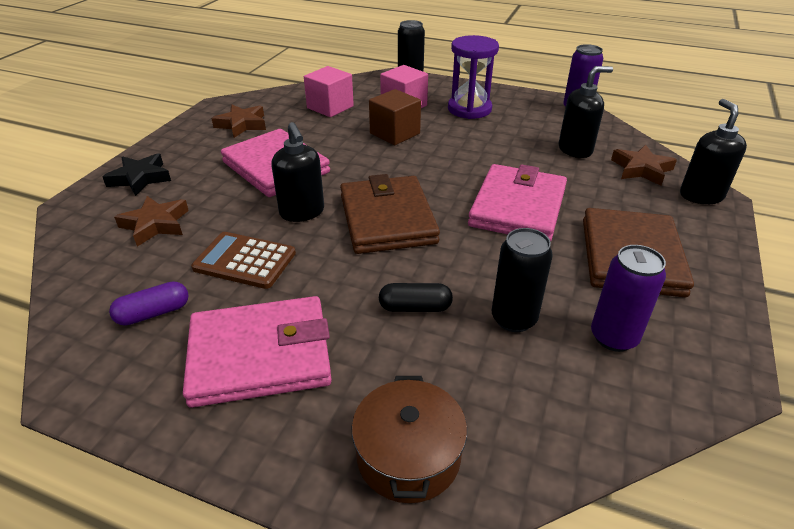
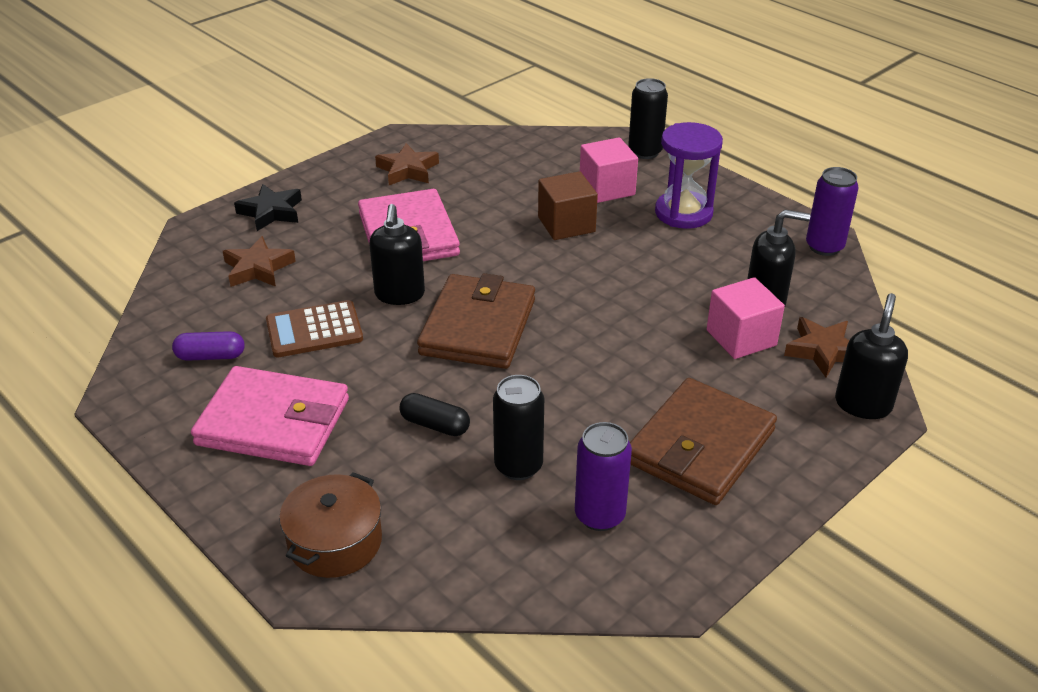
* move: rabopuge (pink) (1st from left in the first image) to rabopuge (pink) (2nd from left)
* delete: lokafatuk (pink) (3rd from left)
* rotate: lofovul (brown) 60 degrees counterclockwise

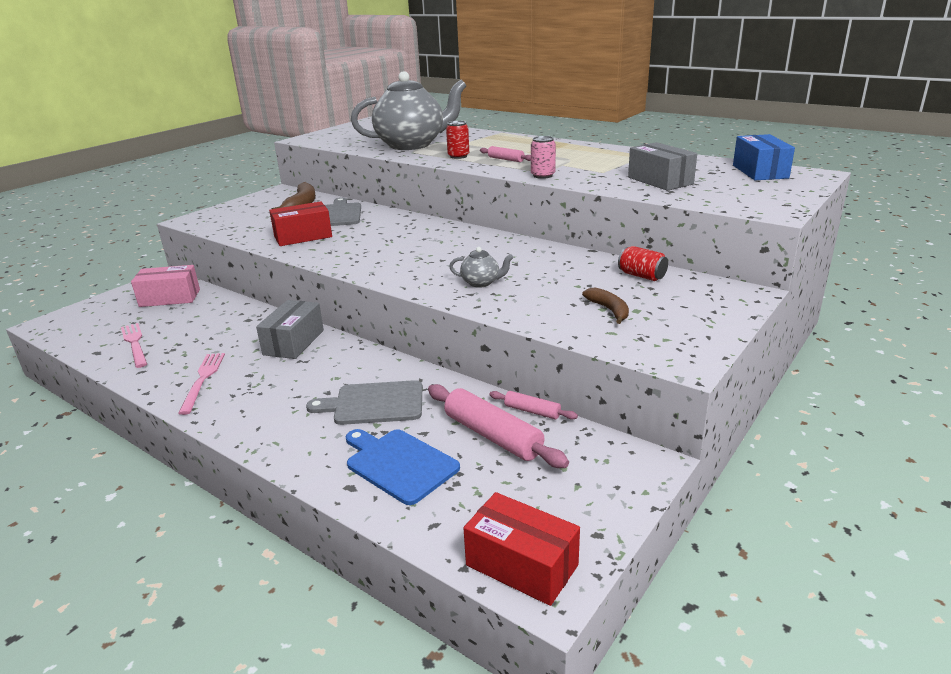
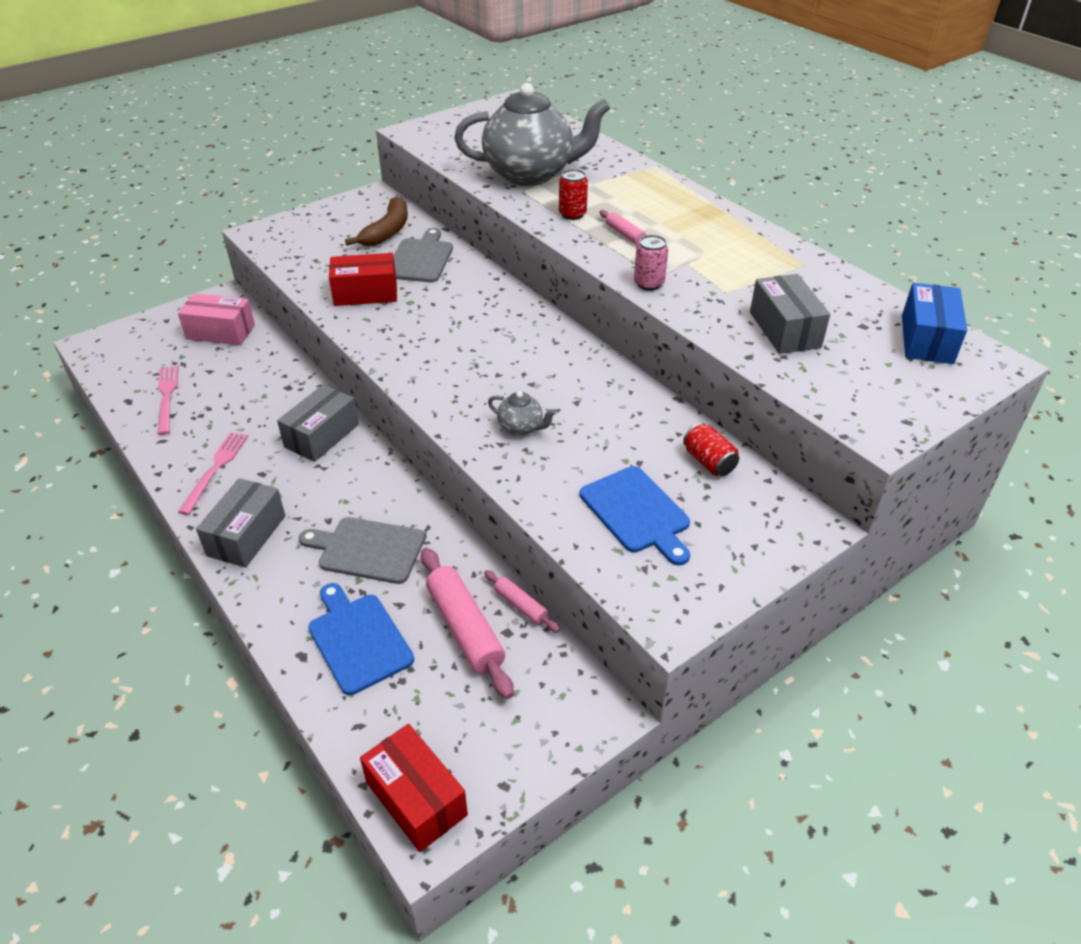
* replace: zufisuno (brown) (2nd from left) to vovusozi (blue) (2nd from left)
* insert: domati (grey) (1st from left)

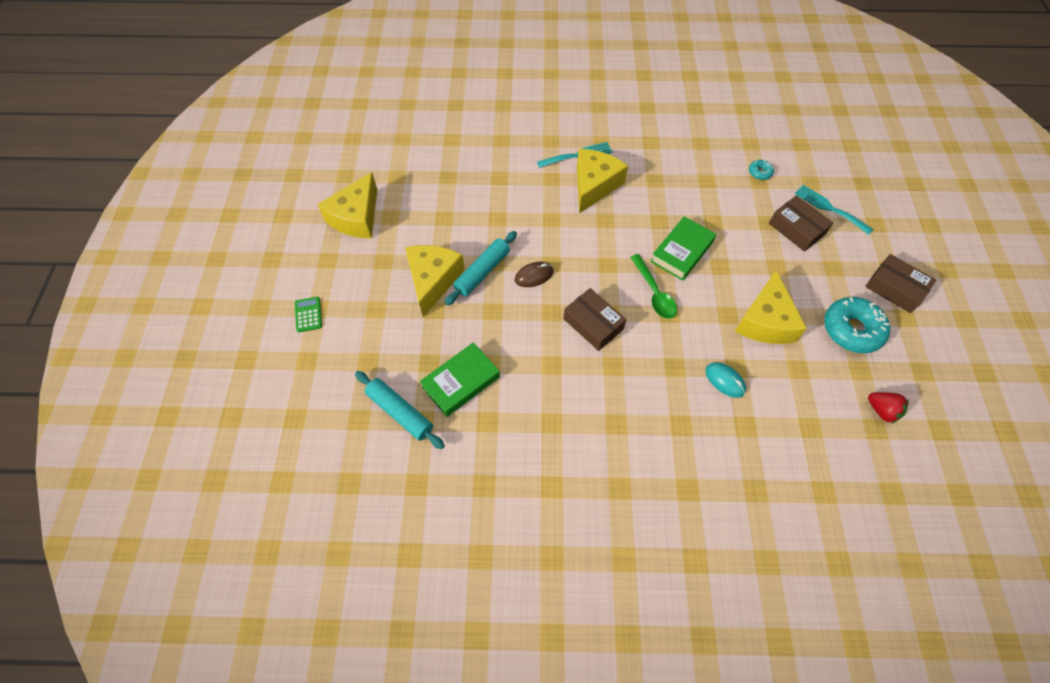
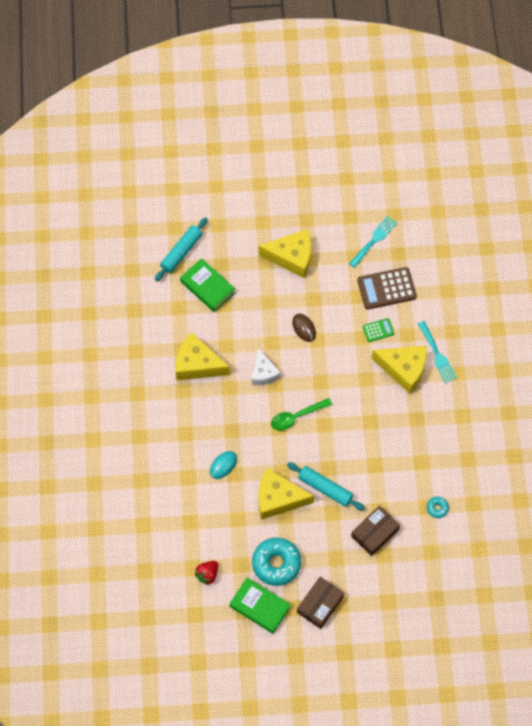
* move: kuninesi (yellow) (1st from left)
* move: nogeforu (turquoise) (2nd from left in the first image) to nogeforu (turquoise) (1st from left)
* move: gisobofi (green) (2nd from left)
* move: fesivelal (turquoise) (2nd from left)
* replace: domati (brown) (1st from left) to kuninesi (white)
* move: lofovul (green)
* insert: lofovul (brown)

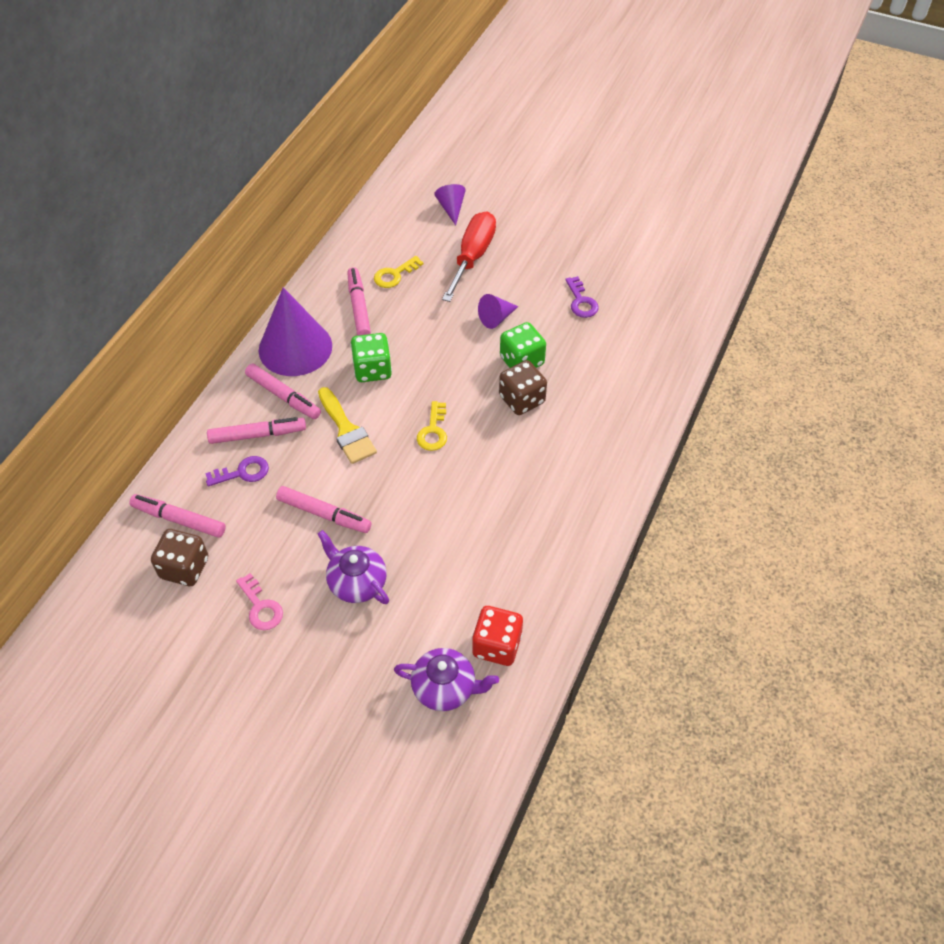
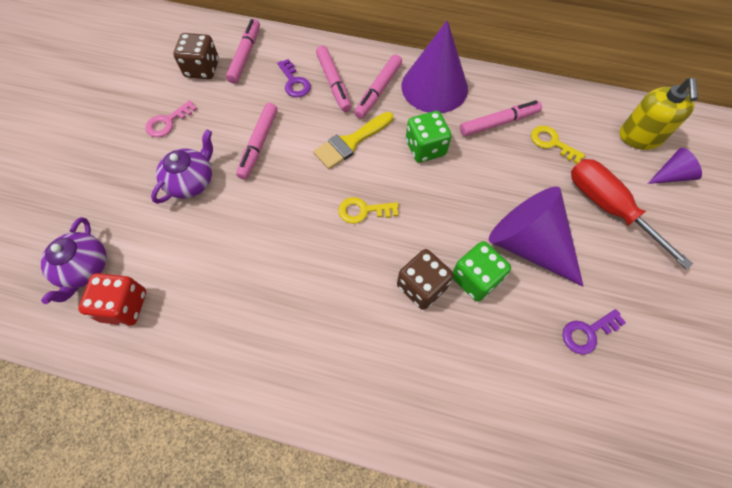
* rotate: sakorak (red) 135 degrees counterclockwise
* resize: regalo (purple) (3rd from left in the first image) x2.10
* insert: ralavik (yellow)

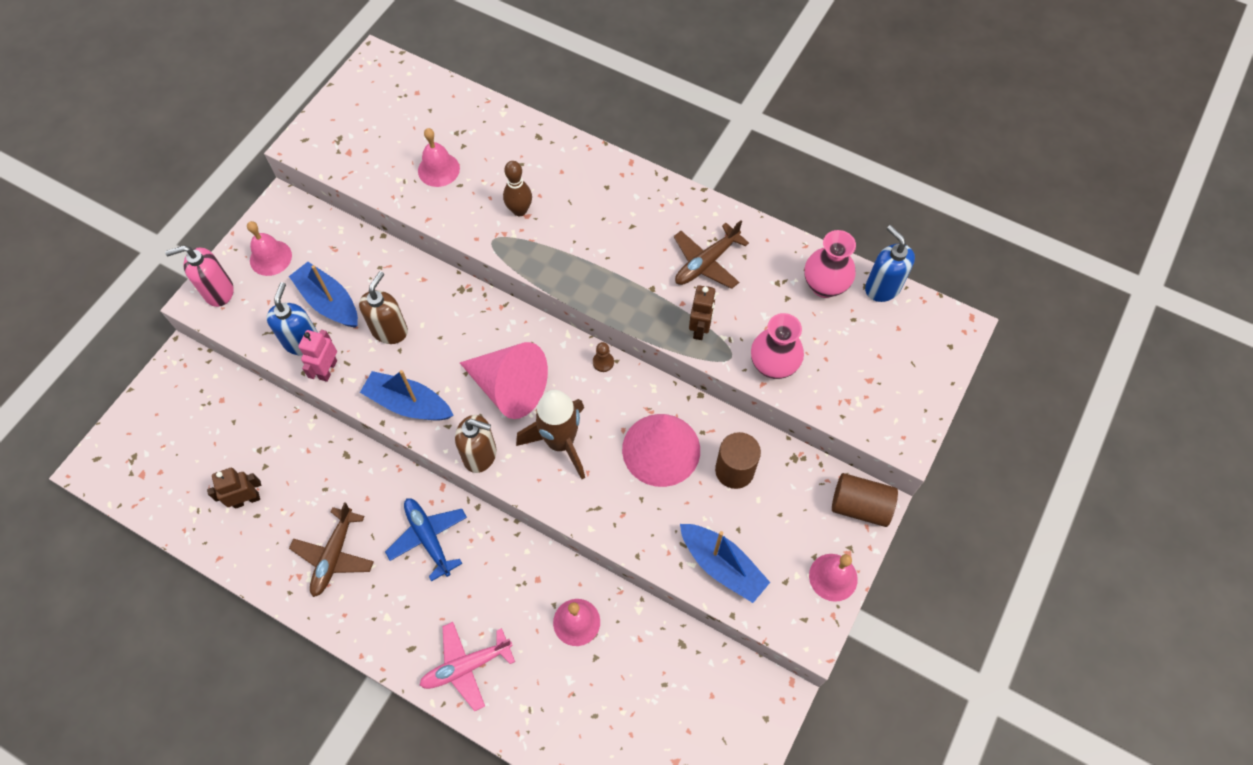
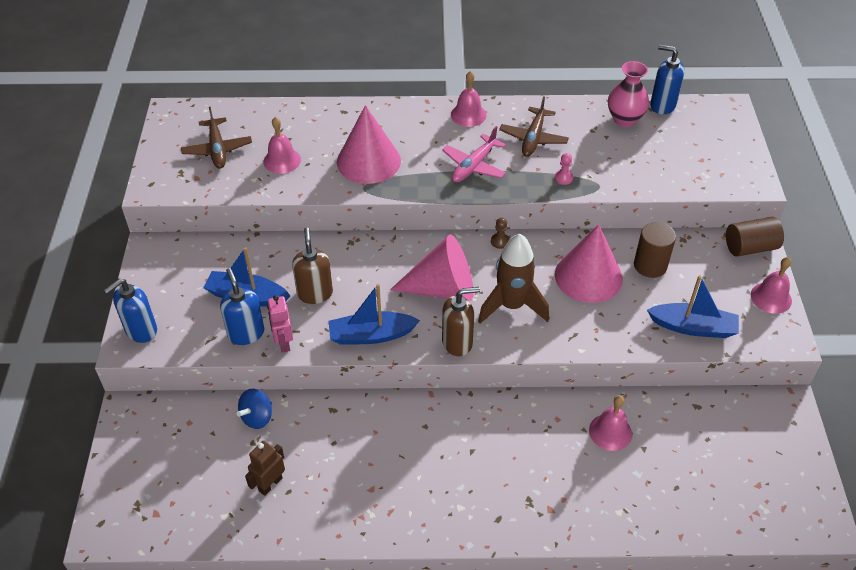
* replace: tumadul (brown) to regalo (pink) (1st from left)
* move: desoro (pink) (1st from left in the first image) to desoro (pink) (2nd from left)
* recolor: ralavik (pink) to ralavik (blue) (1st from left)
* replace: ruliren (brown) (2nd from left) to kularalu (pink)
* delete: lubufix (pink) (1st from left)
* delete: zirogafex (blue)
* move: zirogafex (brown) (1st from left)
* move: zirogafex (pink)
* insert: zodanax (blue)

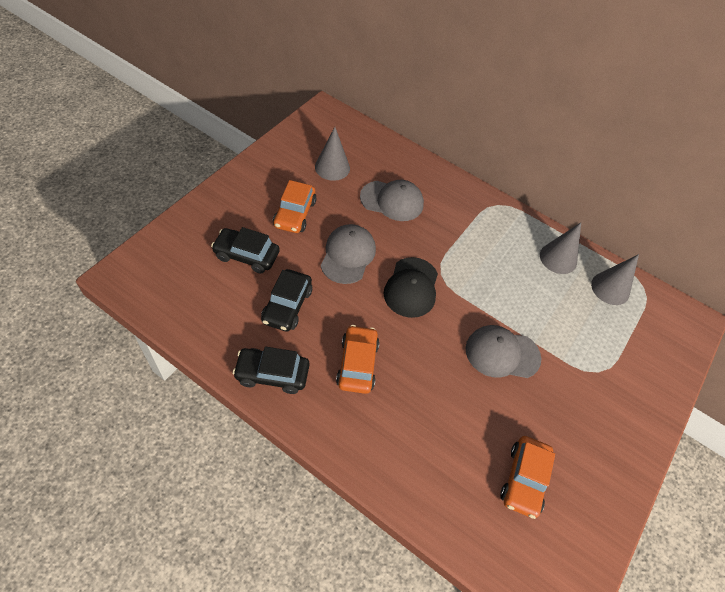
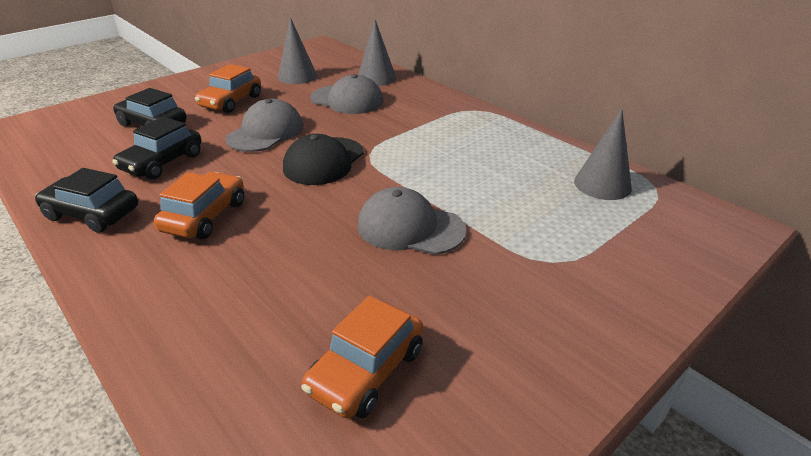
* move: regalo (grey) (2nd from left)

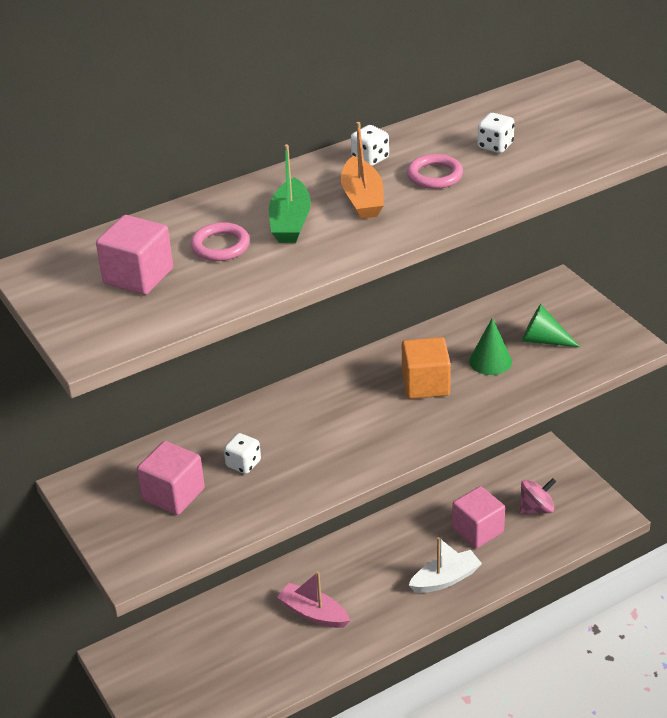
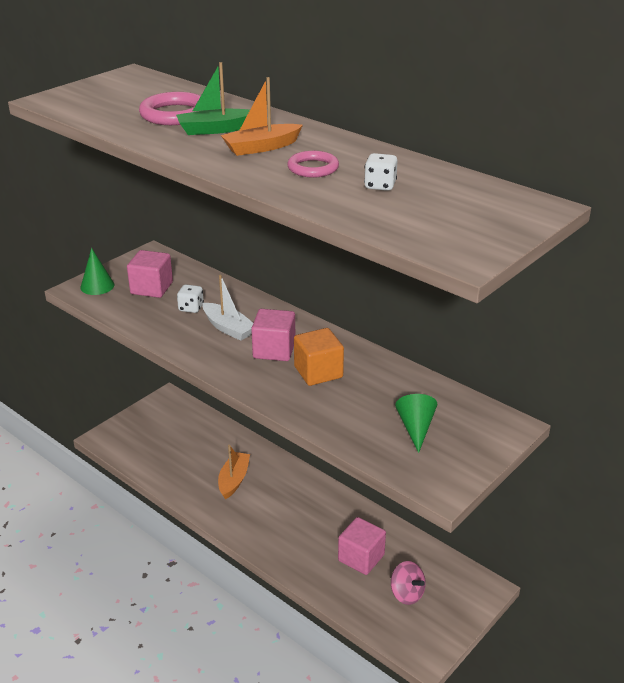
* delete: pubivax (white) (2nd from left)
* move: rabopuge (pink) (1st from left in the first image) to rabopuge (pink) (2nd from left)
* resize: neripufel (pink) (1st from left) x1.54
* move: regalo (green) (1st from left)
* move: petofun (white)
* recolor: petofun (pink) to petofun (orange) (1st from left)

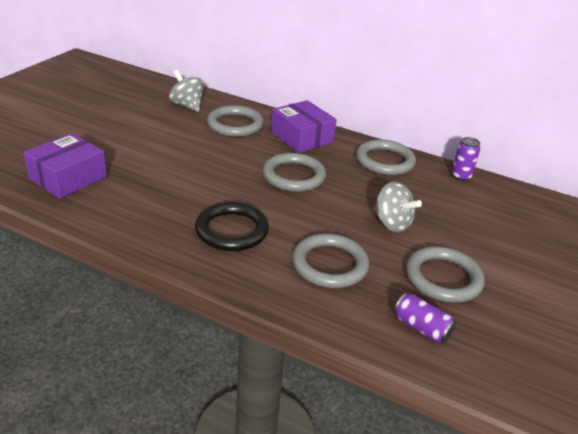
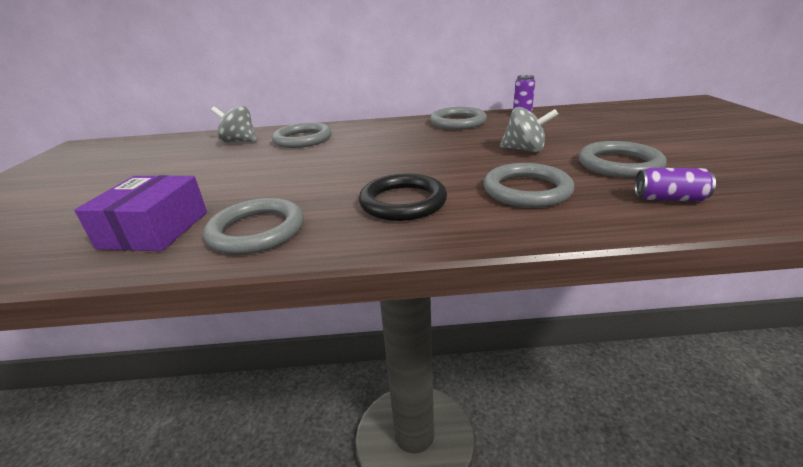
* delete: domati (purple) (2nd from left)
* move: neripufel (grey) (2nd from left in the first image) to neripufel (grey) (1st from left)

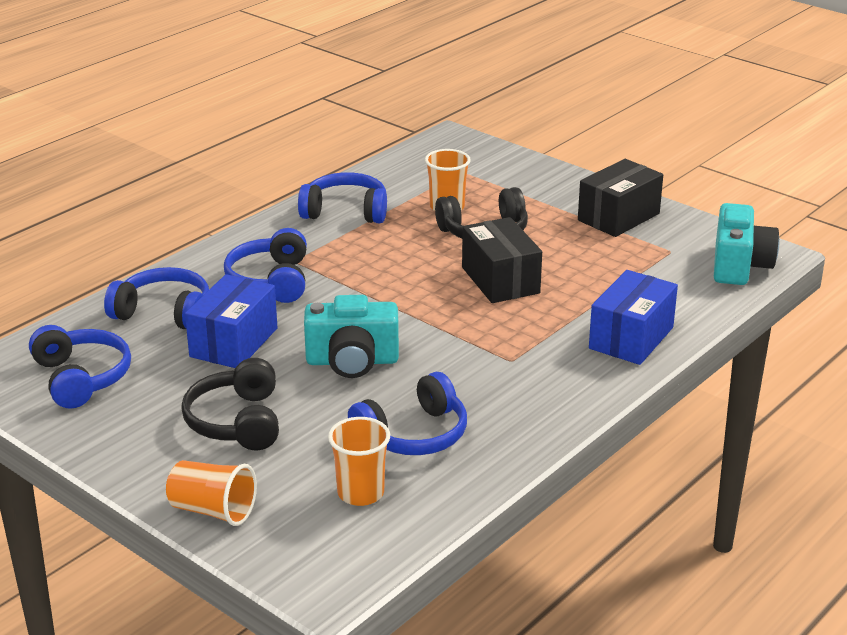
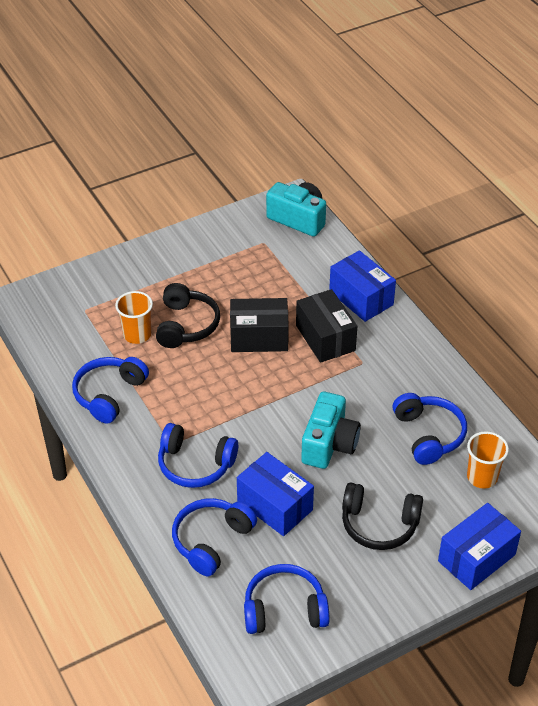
* move: domati (black) (2nd from left)
* replace: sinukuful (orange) (1st from left) to domati (blue) (3rd from left)

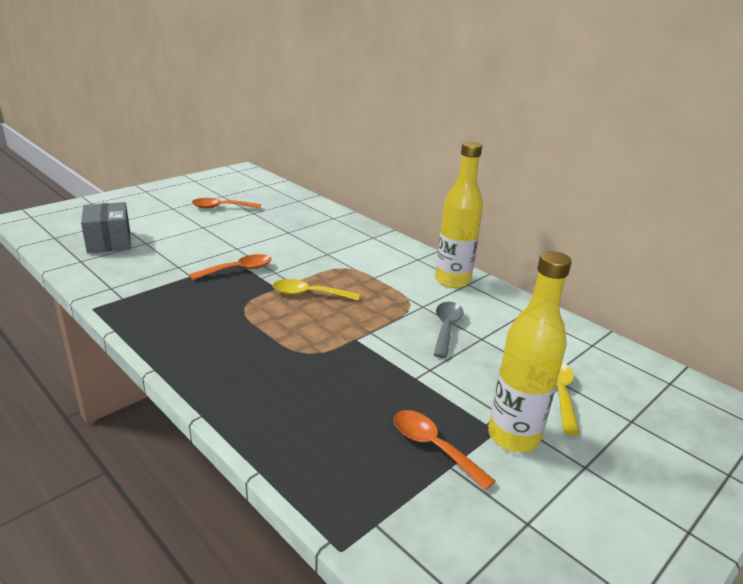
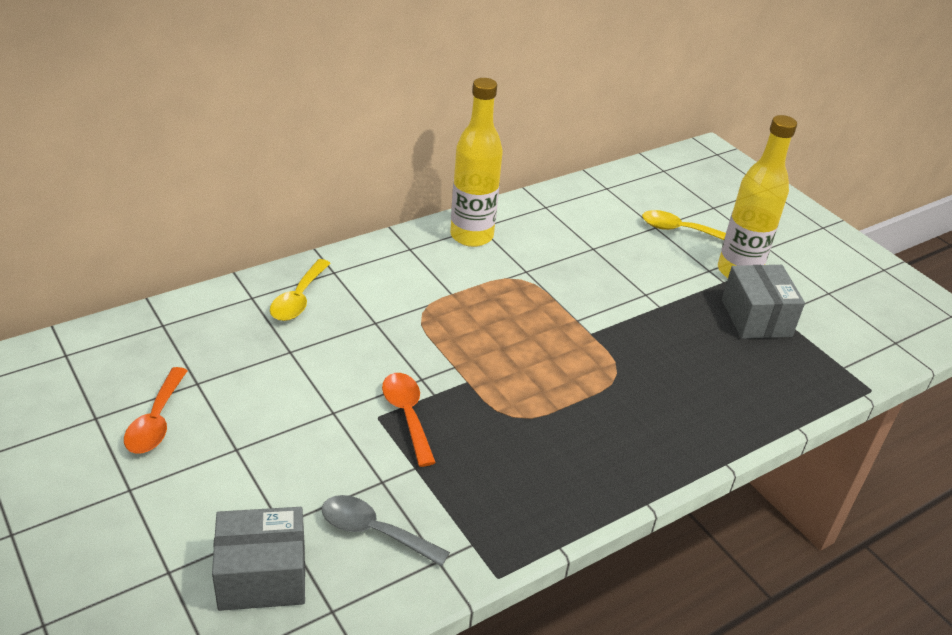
* move: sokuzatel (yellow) (1st from left)
* move: sokuzatel (grey)
* replace: sokuzatel (orange) (3rd from left) to domati (grey) (2nd from left)

